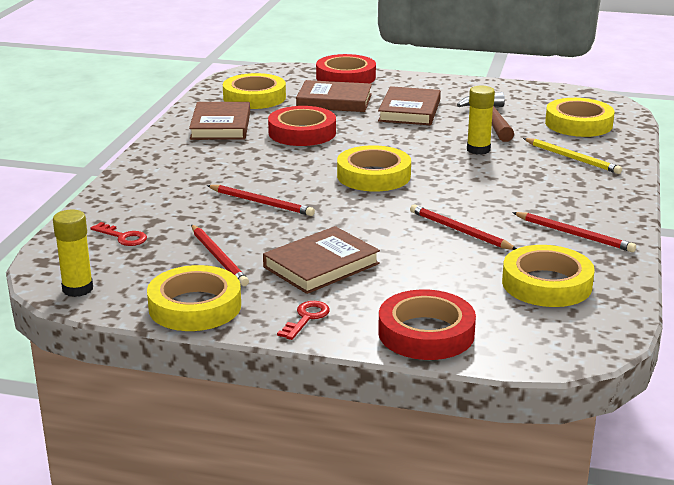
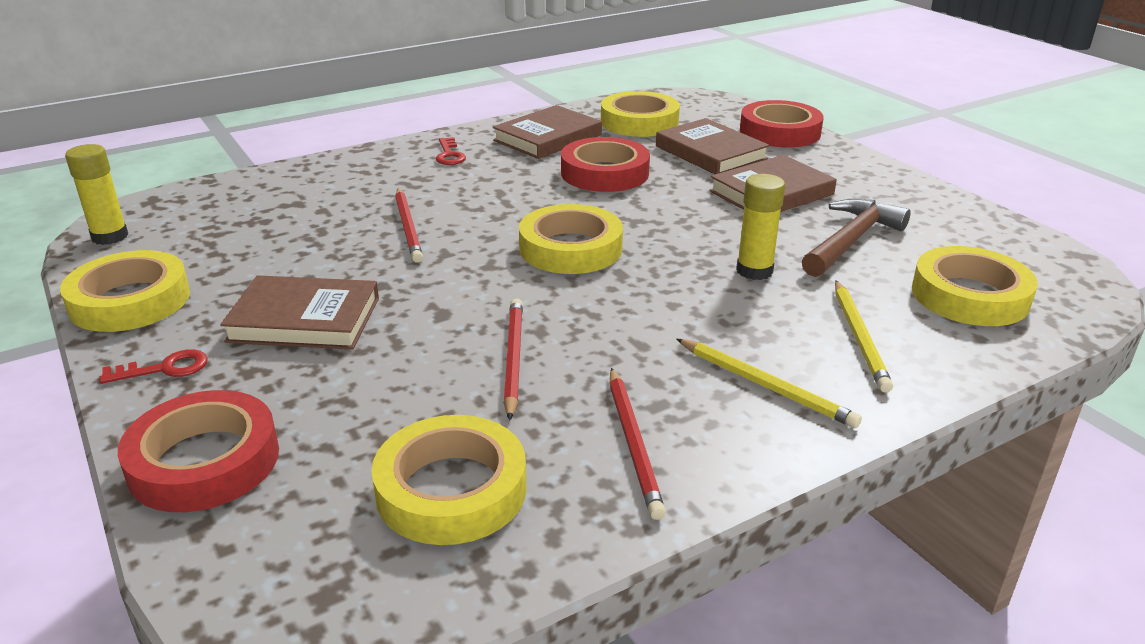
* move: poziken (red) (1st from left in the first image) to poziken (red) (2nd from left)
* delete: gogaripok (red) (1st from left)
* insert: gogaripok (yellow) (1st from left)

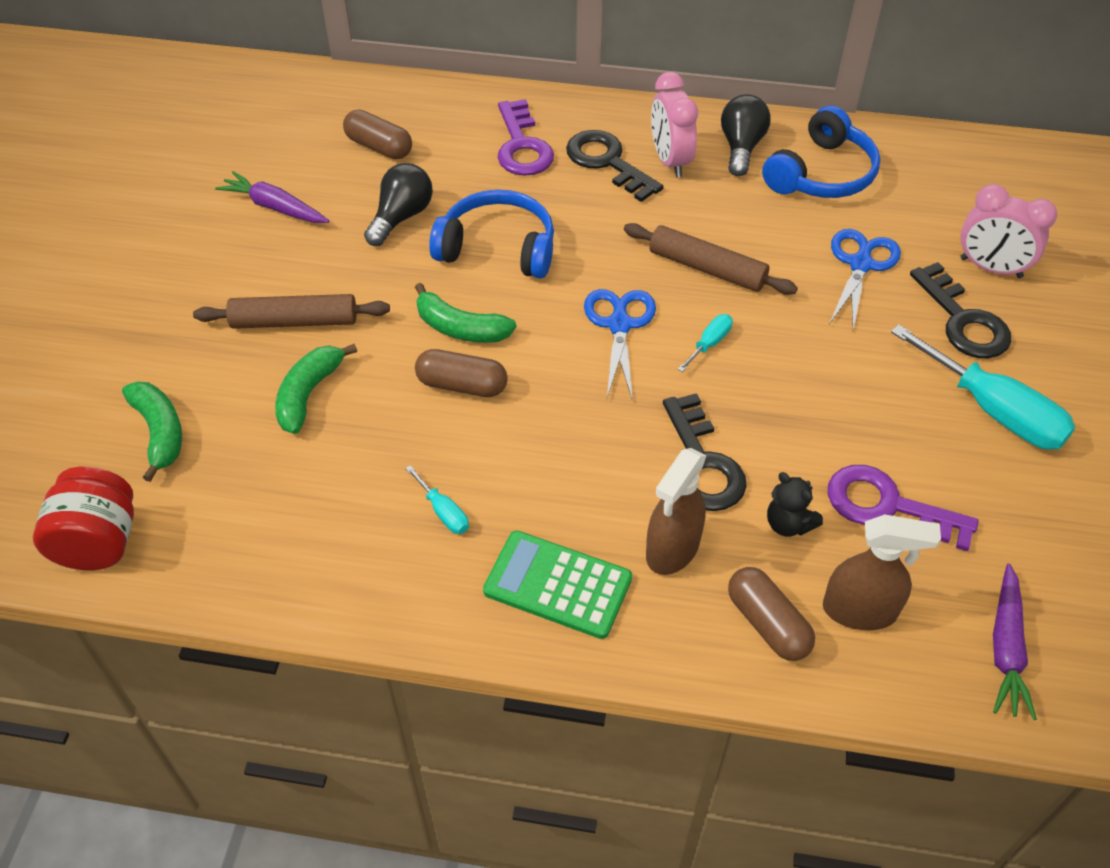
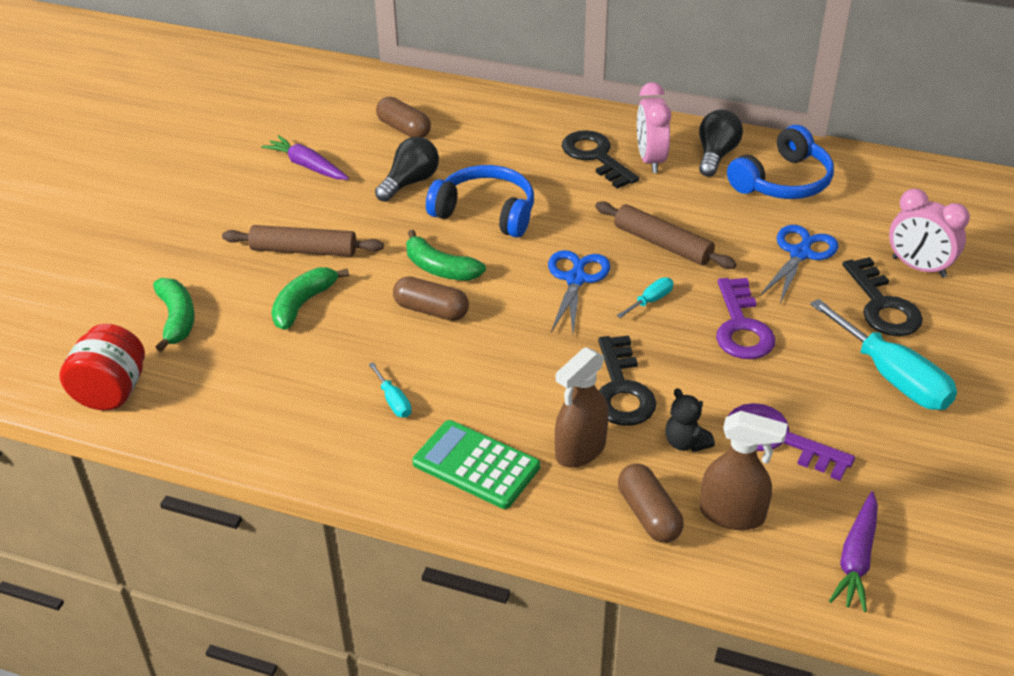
* move: poziken (purple) (1st from left)

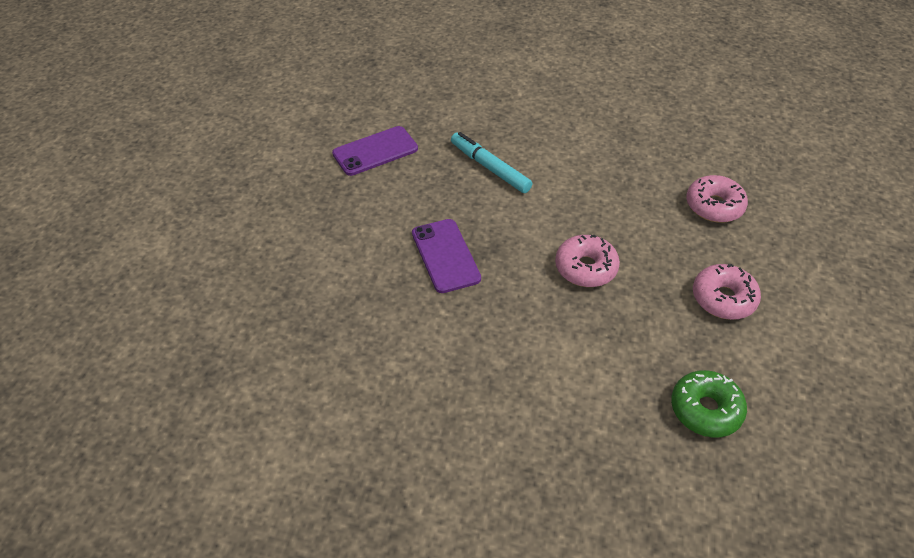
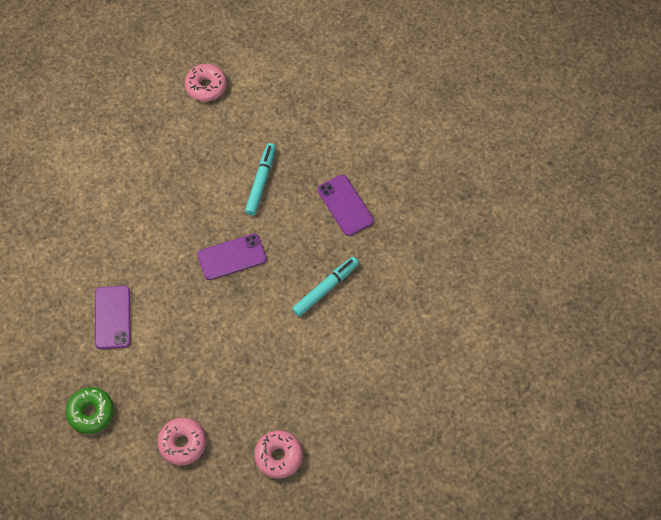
* move: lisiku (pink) (1st from left in the first image) to lisiku (pink) (2nd from left)
* insert: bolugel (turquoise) (1st from left)
* insert: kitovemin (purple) (1st from left)

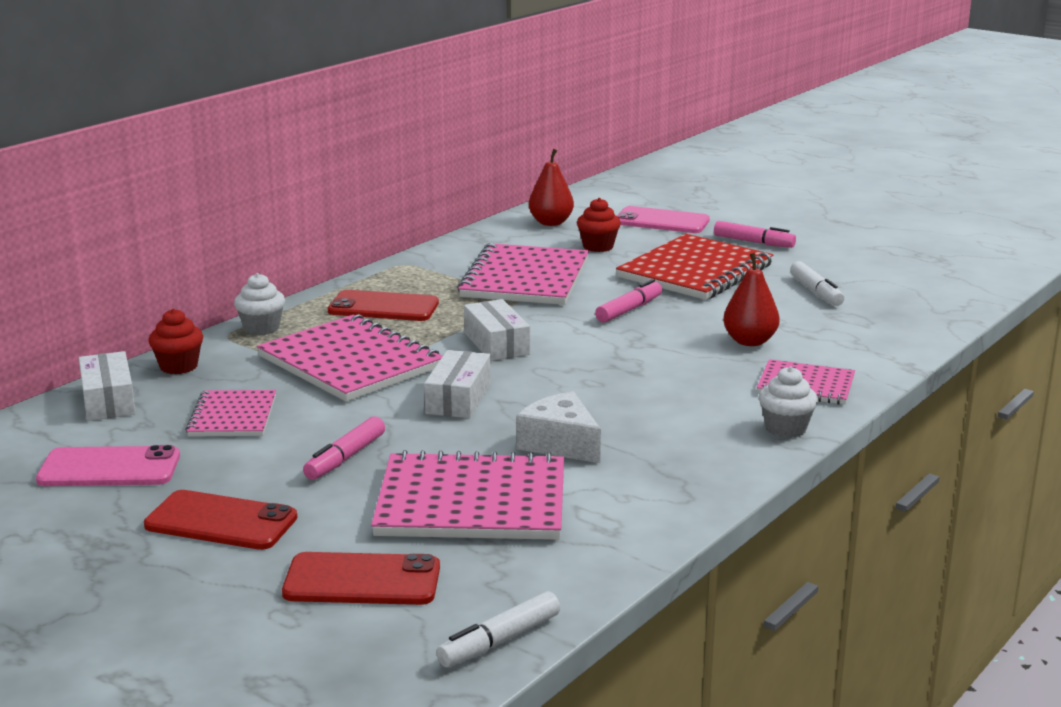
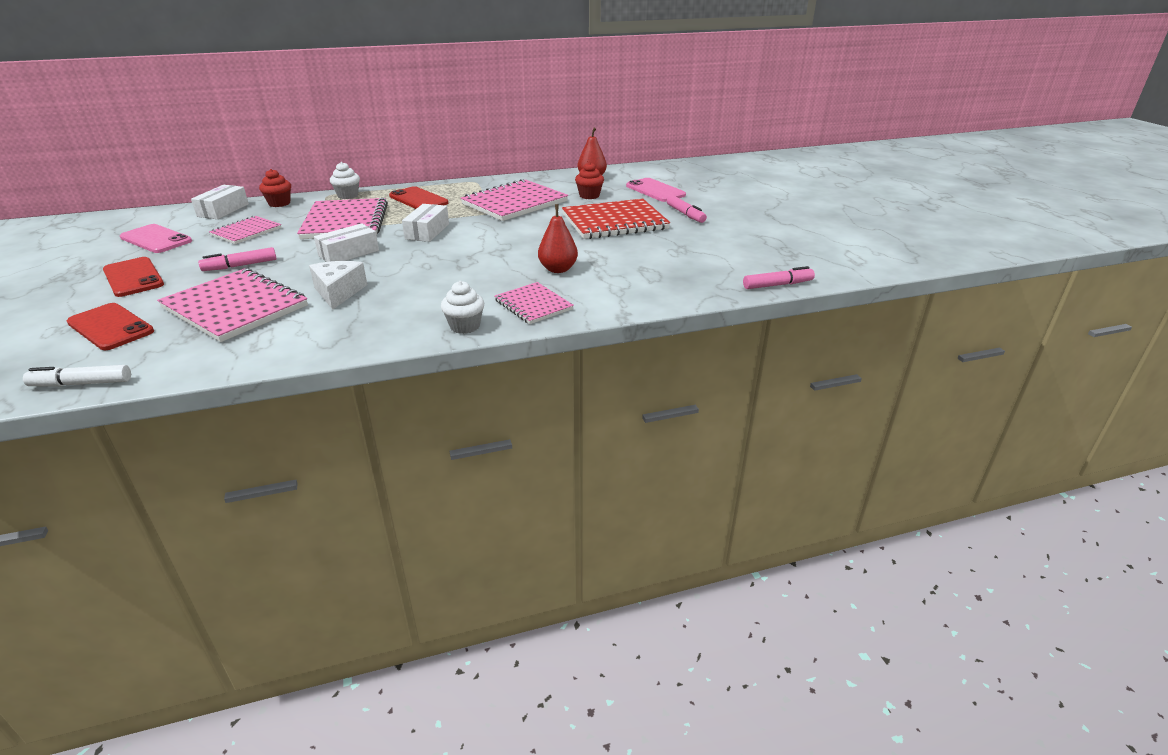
* delete: bolugel (white) (2nd from left)
* move: bolugel (pink) (2nd from left in the first image) to bolugel (pink) (3rd from left)

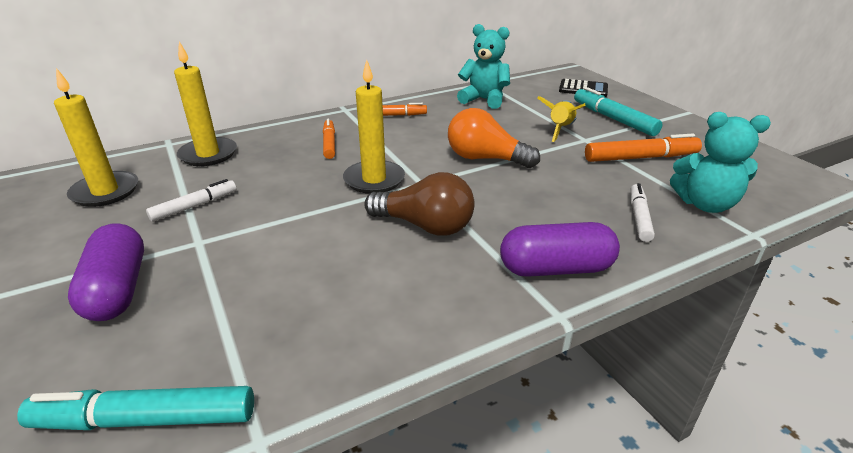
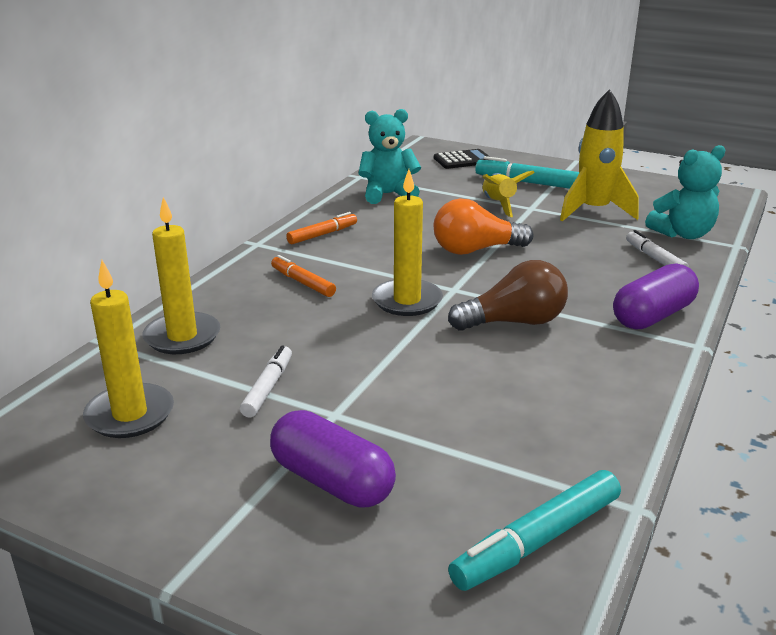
* replace: bolugel (orange) (3rd from left) to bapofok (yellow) (2nd from left)

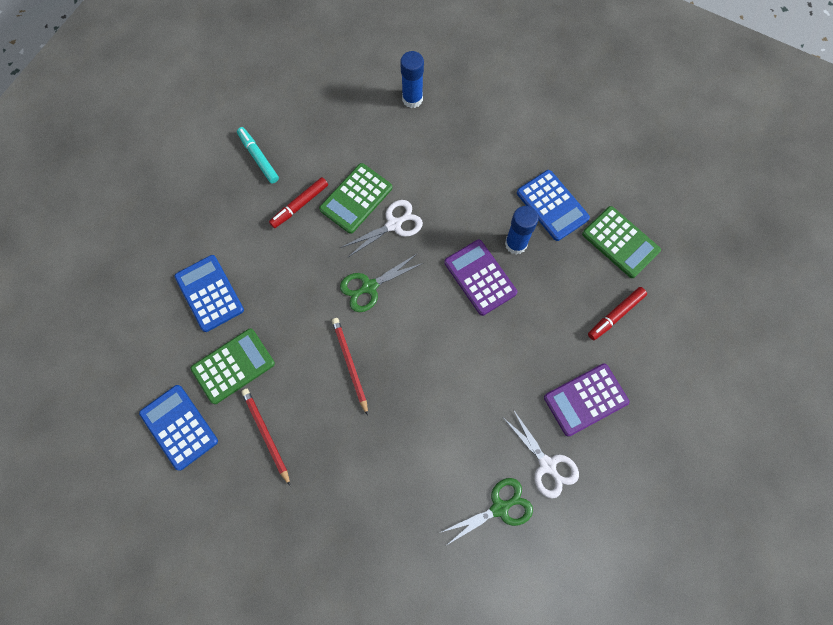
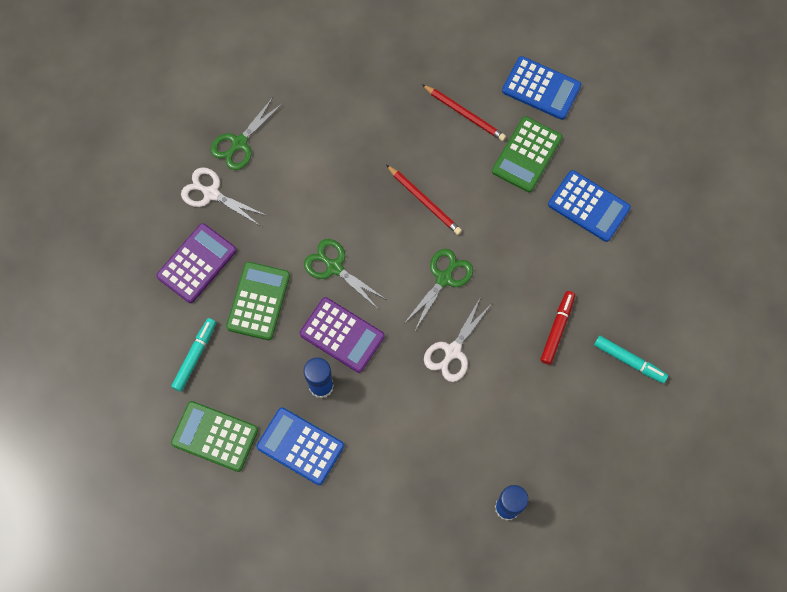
* move: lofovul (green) (2nd from left)
* recolor: bolugel (red) (2nd from left) to bolugel (turquoise) (1st from left)
* insert: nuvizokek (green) (2nd from left)

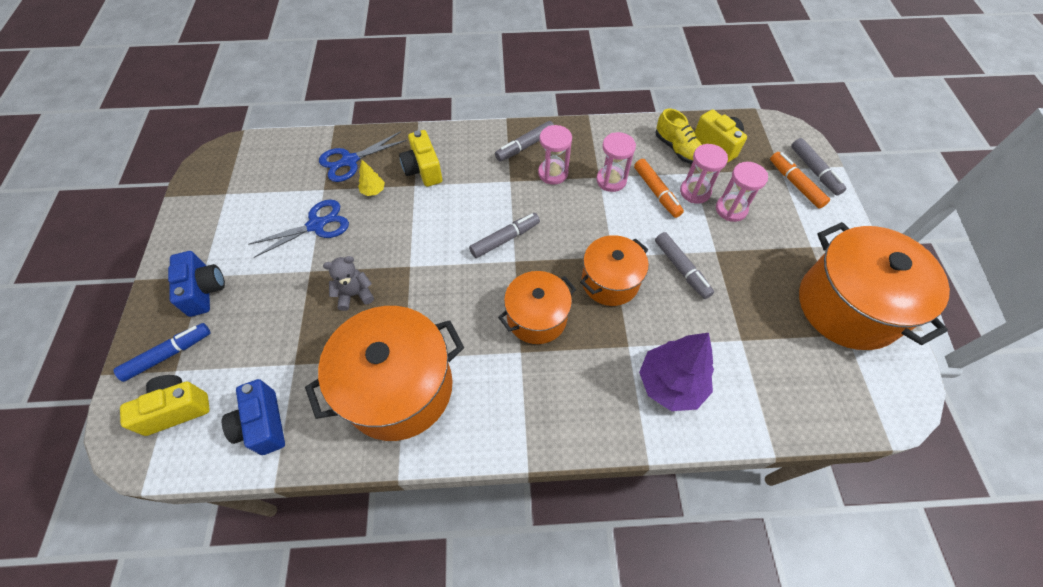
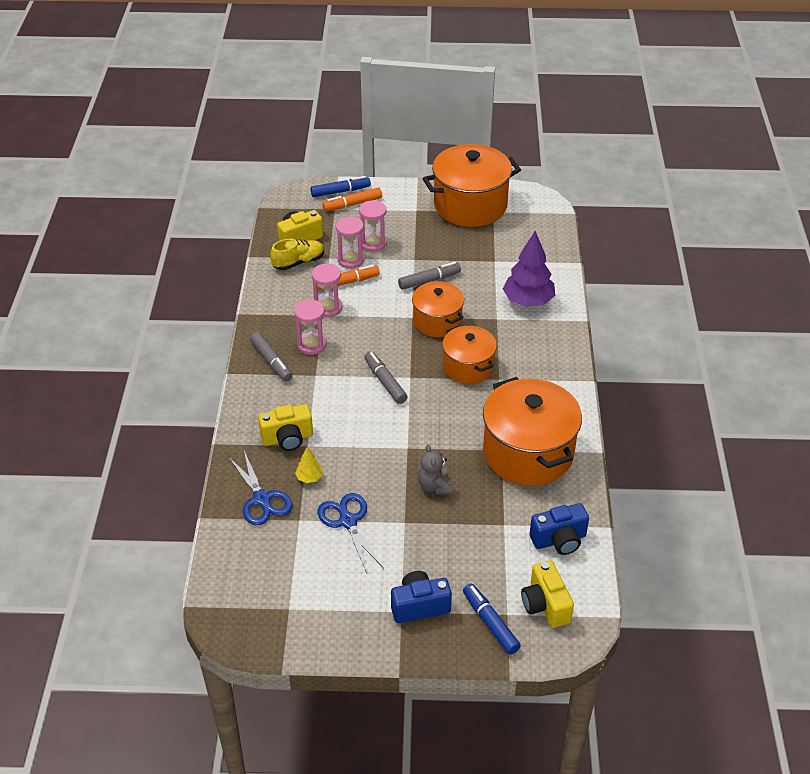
* recolor: bolugel (grey) (4th from left) to bolugel (blue) (1st from left)

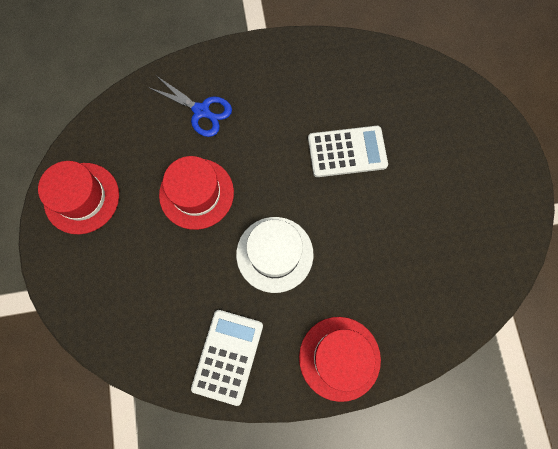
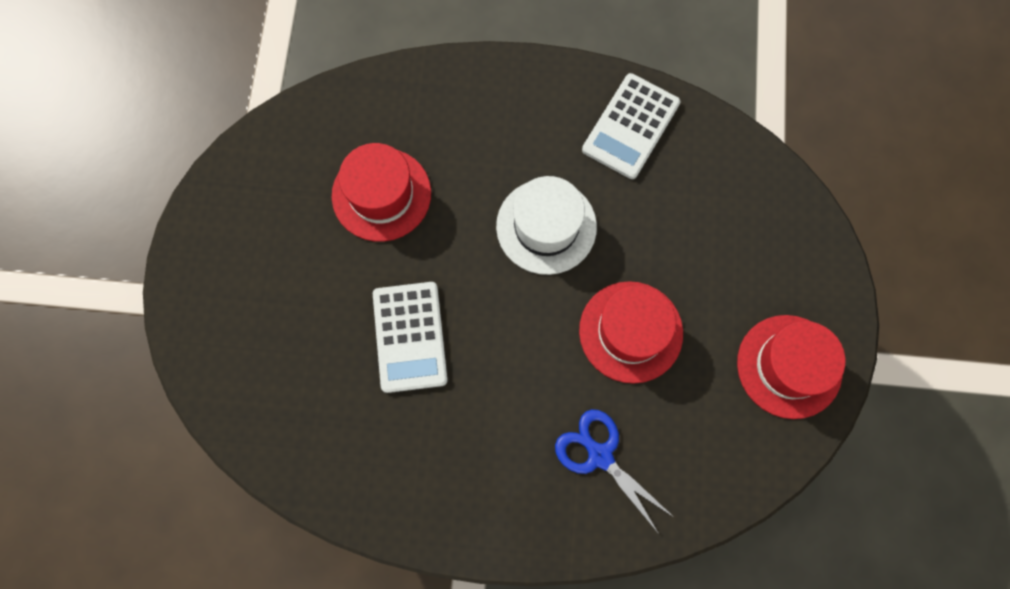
* rotate: lofovul (white) (2nd from left in the first image) 105 degrees counterclockwise
* move: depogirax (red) (3rd from left in the first image) to depogirax (red) (1st from left)

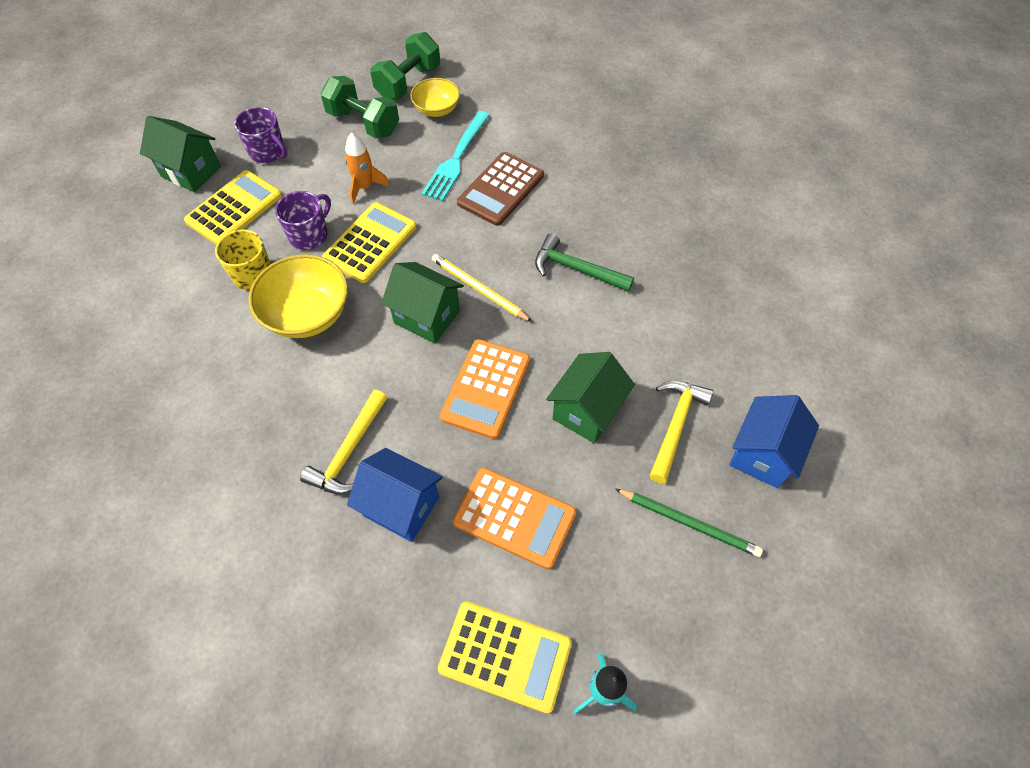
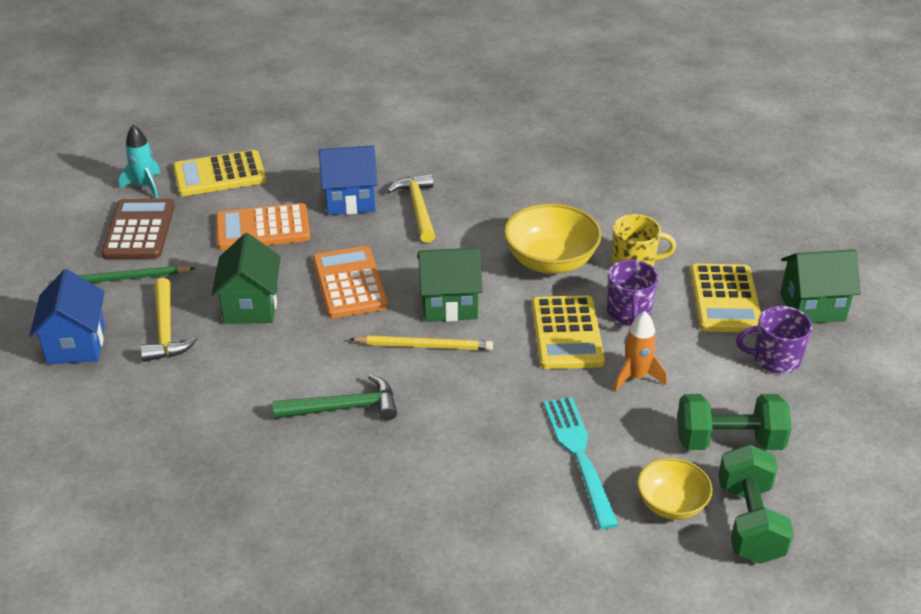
* move: lofovul (brown)

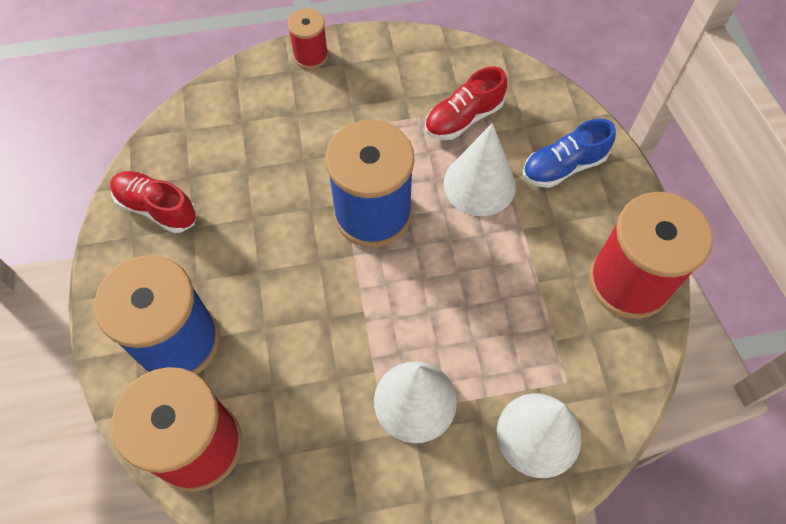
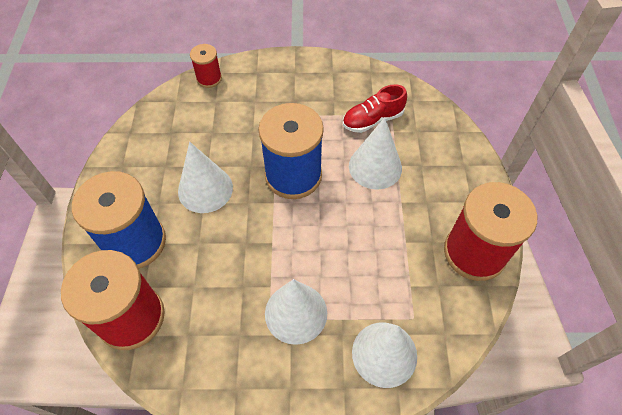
* move: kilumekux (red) (2nd from left)
* delete: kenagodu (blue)
* delete: kenagodu (red) (1st from left)
* insert: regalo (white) (1st from left)

